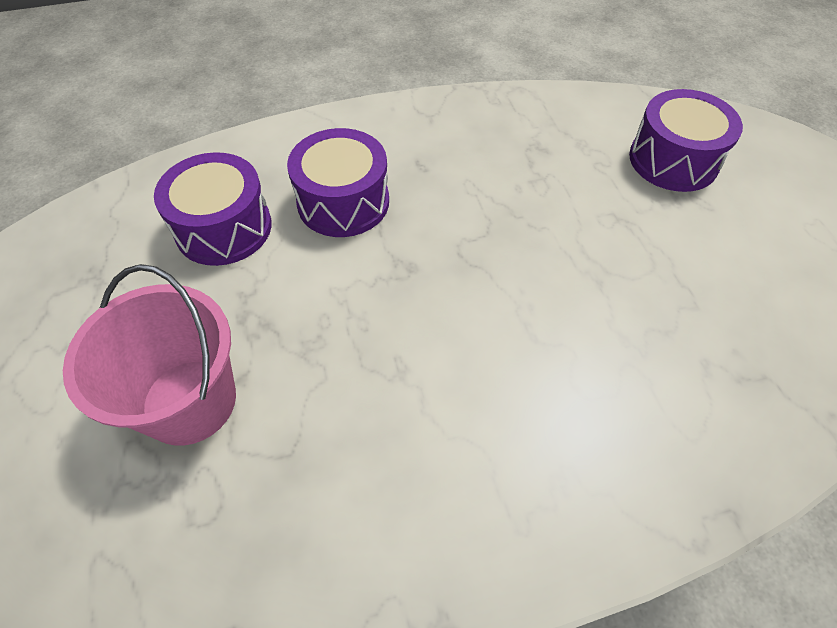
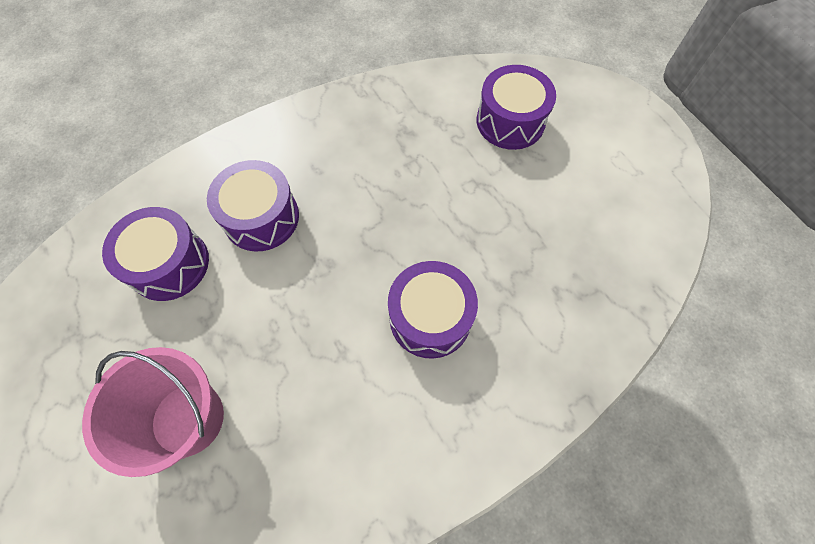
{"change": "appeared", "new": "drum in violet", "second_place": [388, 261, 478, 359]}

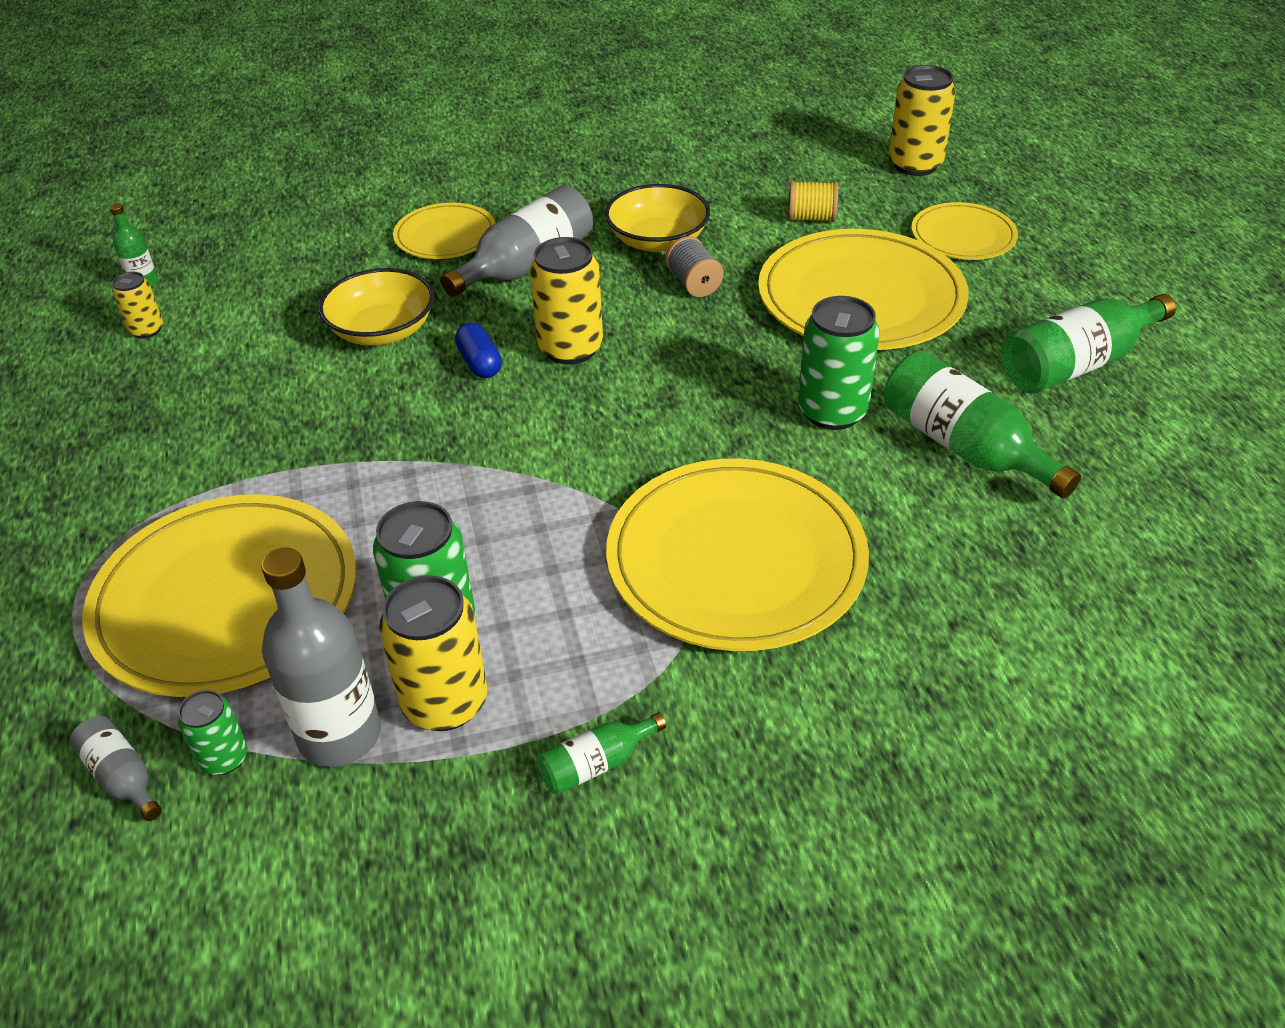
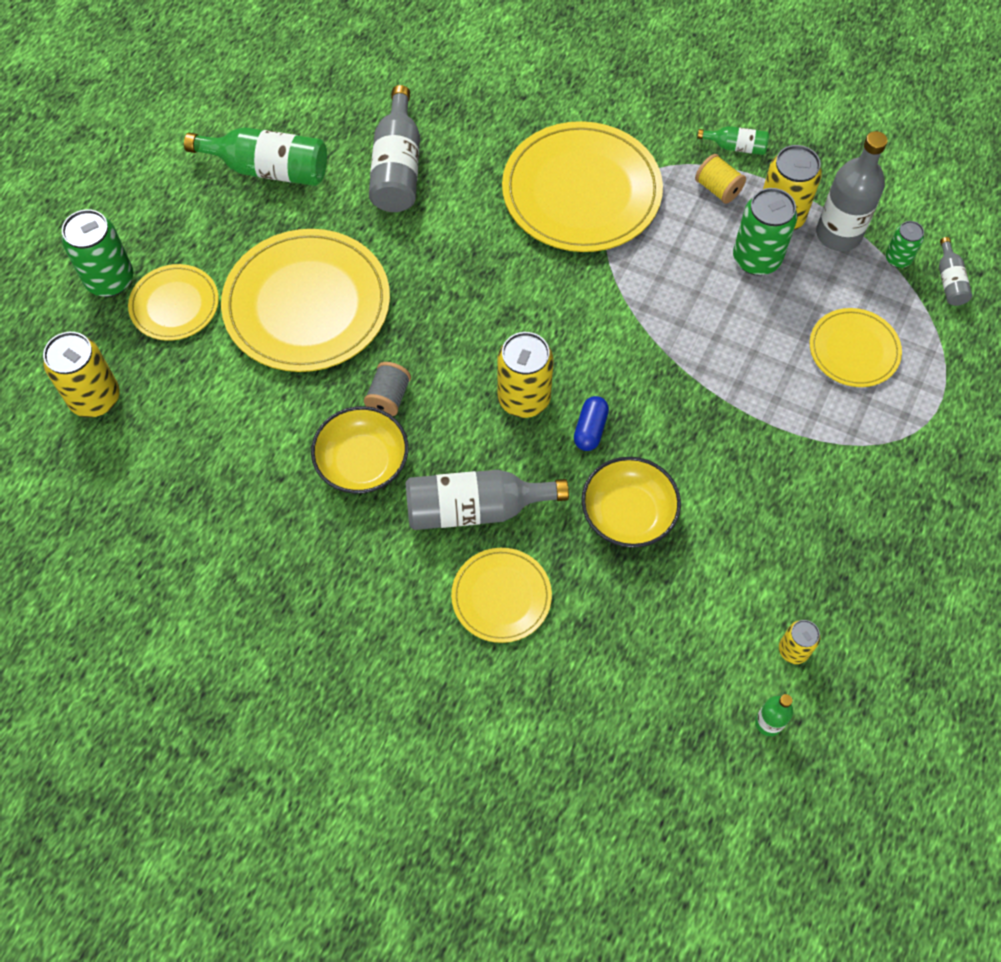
{"change": "relocated", "old": "can in green", "first_place": [798, 296, 880, 430], "second_place": [62, 209, 133, 297]}
{"change": "colour", "old": "flask in green", "new": "flask in grey", "first_place": [884, 351, 1081, 498], "second_place": [369, 85, 420, 212]}
{"change": "relocated", "old": "bobbin in golden", "first_place": [788, 181, 838, 222], "second_place": [695, 154, 746, 204]}
{"change": "size", "old": "flat dish in golden", "first_place": [82, 494, 356, 697], "second_place": [810, 308, 902, 387], "factor": 0.54}

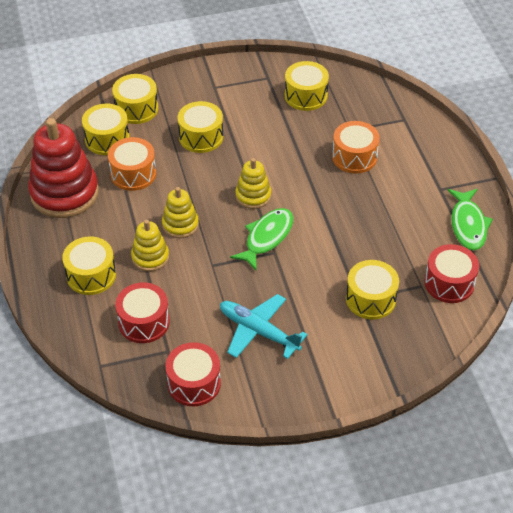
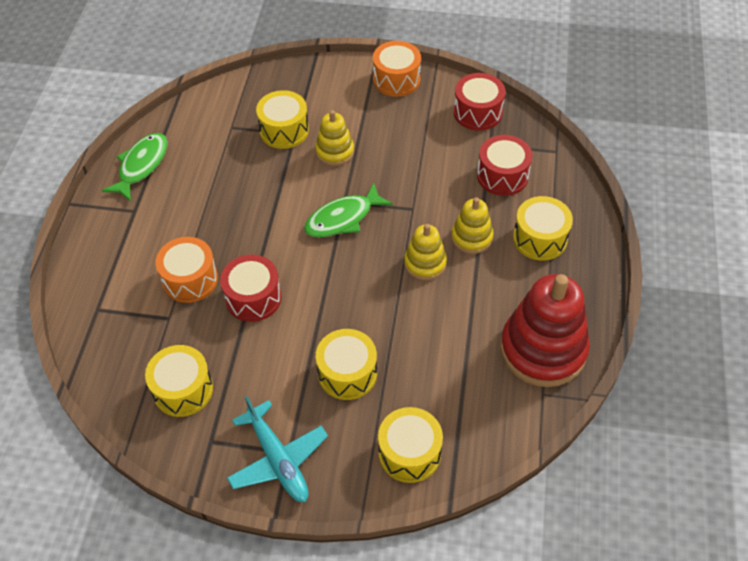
{"change": "relocated", "old": "drum in red", "first_place": [424, 244, 479, 303], "second_place": [220, 255, 282, 322]}
{"change": "relocated", "old": "plane in aqua", "first_place": [220, 294, 308, 359], "second_place": [227, 396, 328, 502]}
{"change": "relocated", "old": "stacking rings in golden", "first_place": [235, 158, 271, 209], "second_place": [315, 110, 354, 166]}
{"change": "relocated", "old": "drum in orange-coloured", "first_place": [108, 137, 156, 191], "second_place": [373, 41, 421, 97]}
{"change": "missing", "old": "drum in golden", "first_place": [82, 104, 130, 155]}

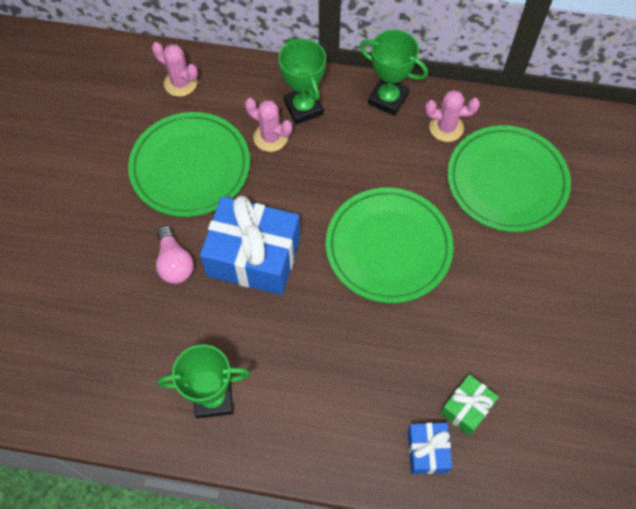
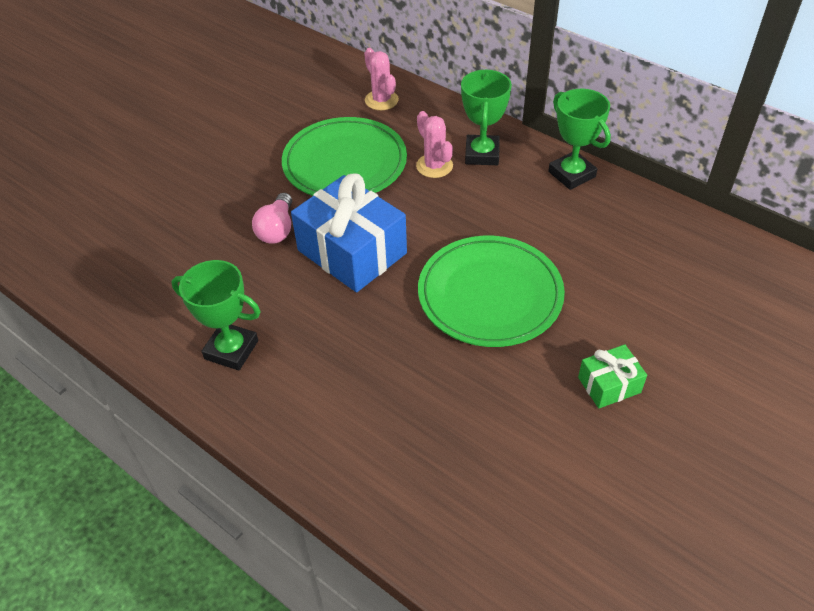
{"change": "relocated", "old": "present in green", "first_place": [440, 374, 499, 436], "second_place": [578, 344, 647, 408]}
{"change": "missing", "old": "present in royal blue", "first_place": [408, 423, 452, 474]}
{"change": "missing", "old": "saguaro cactus in rosy", "first_place": [425, 90, 480, 142]}
{"change": "missing", "old": "flat dish in green", "first_place": [447, 125, 571, 232]}

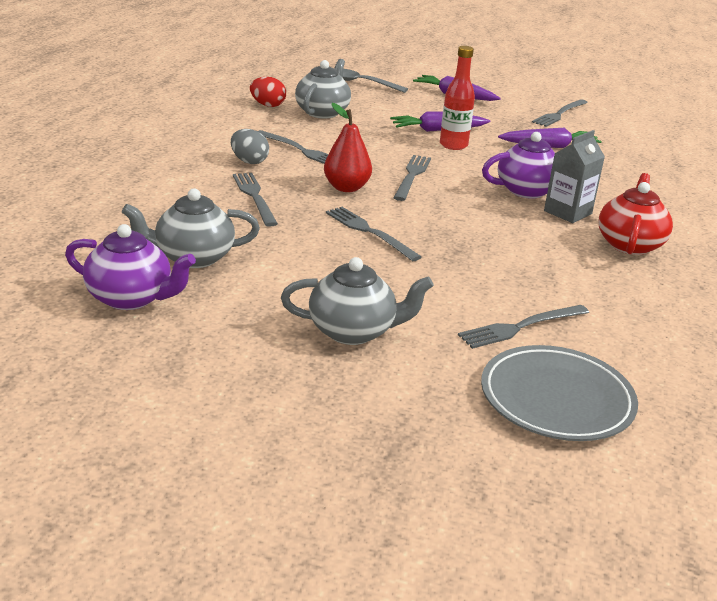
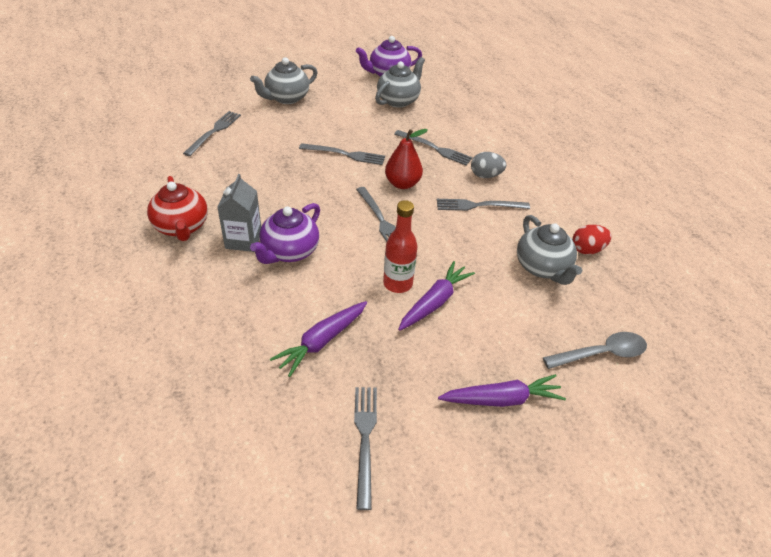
{"change": "missing", "old": "flat dish in grey", "first_place": [481, 345, 638, 441]}

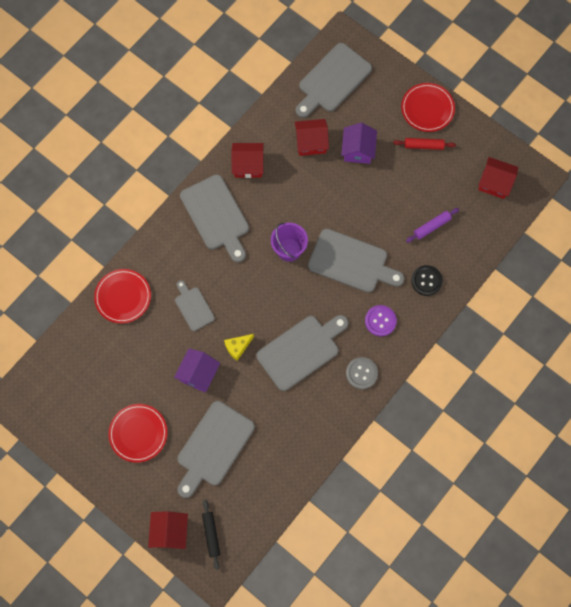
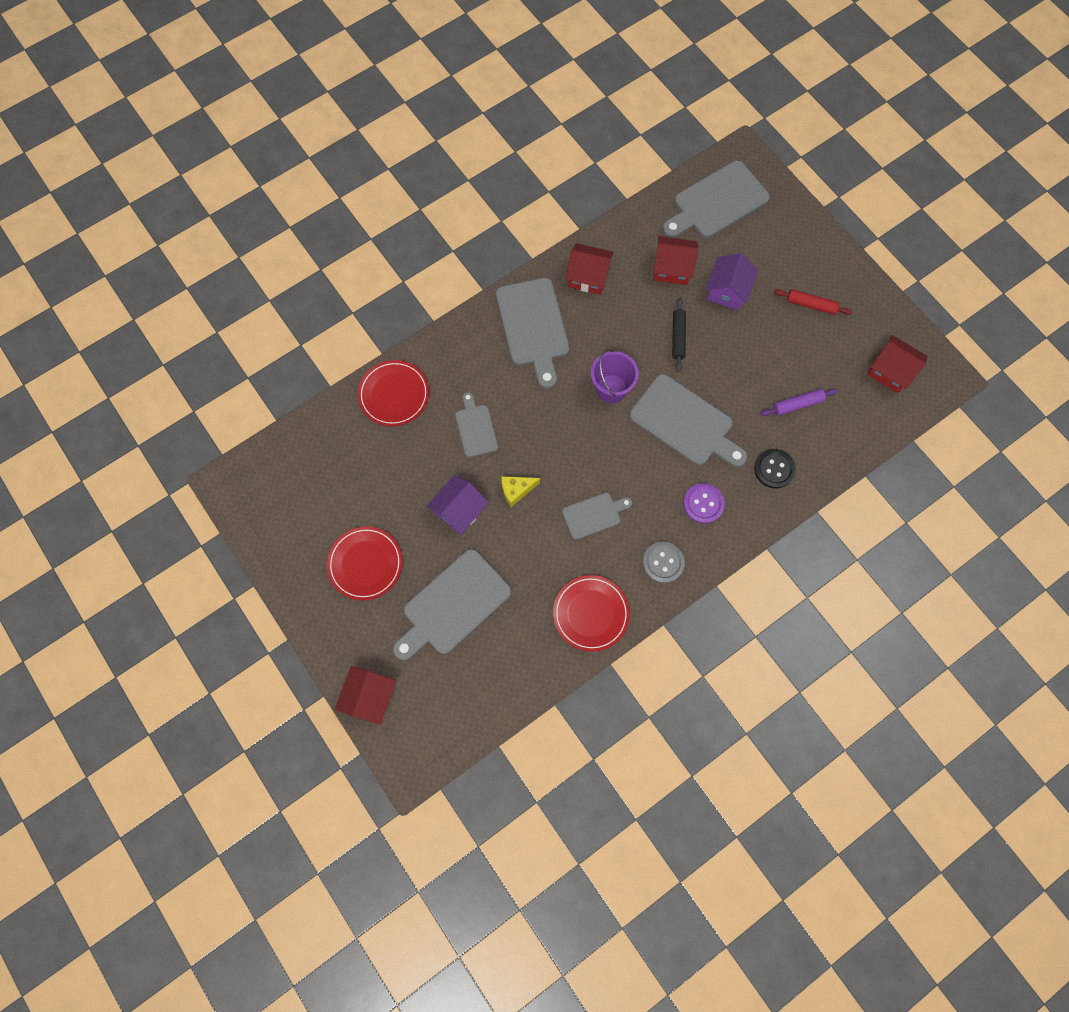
{"change": "relocated", "old": "flat dish in red", "first_place": [401, 83, 455, 132], "second_place": [553, 575, 630, 652]}
{"change": "size", "old": "cutting board in grey", "first_place": [256, 315, 348, 391], "second_place": [562, 493, 632, 539], "factor": 0.56}
{"change": "relocated", "old": "rolling pin in black", "first_place": [202, 500, 220, 570], "second_place": [672, 298, 686, 372]}

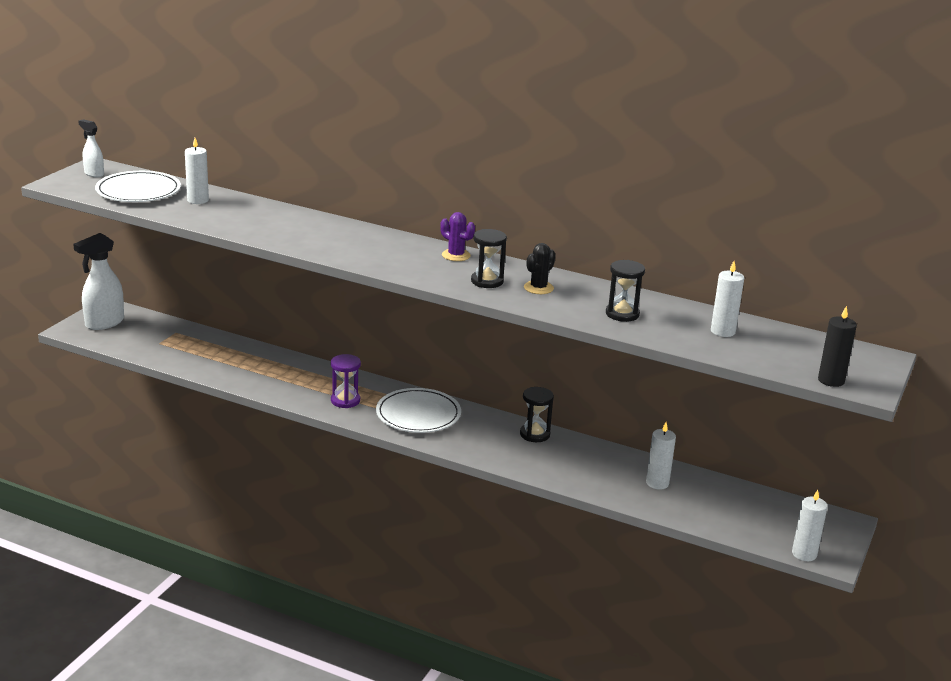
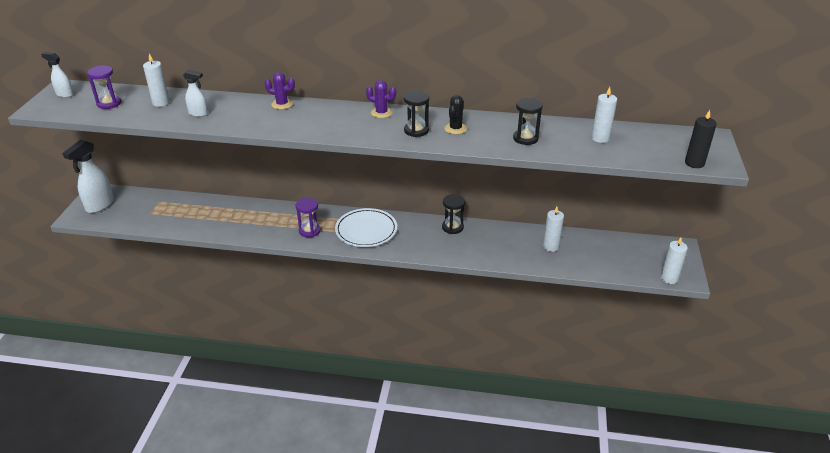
{"change": "exchanged", "old": "flat dish in white", "new": "sand timer in violet", "first_place": [95, 171, 181, 202], "second_place": [87, 65, 121, 109]}
{"change": "appeared", "new": "spray bottle in white", "second_place": [183, 70, 208, 117]}
{"change": "appeared", "new": "saguaro cactus in violet", "second_place": [265, 72, 295, 109]}

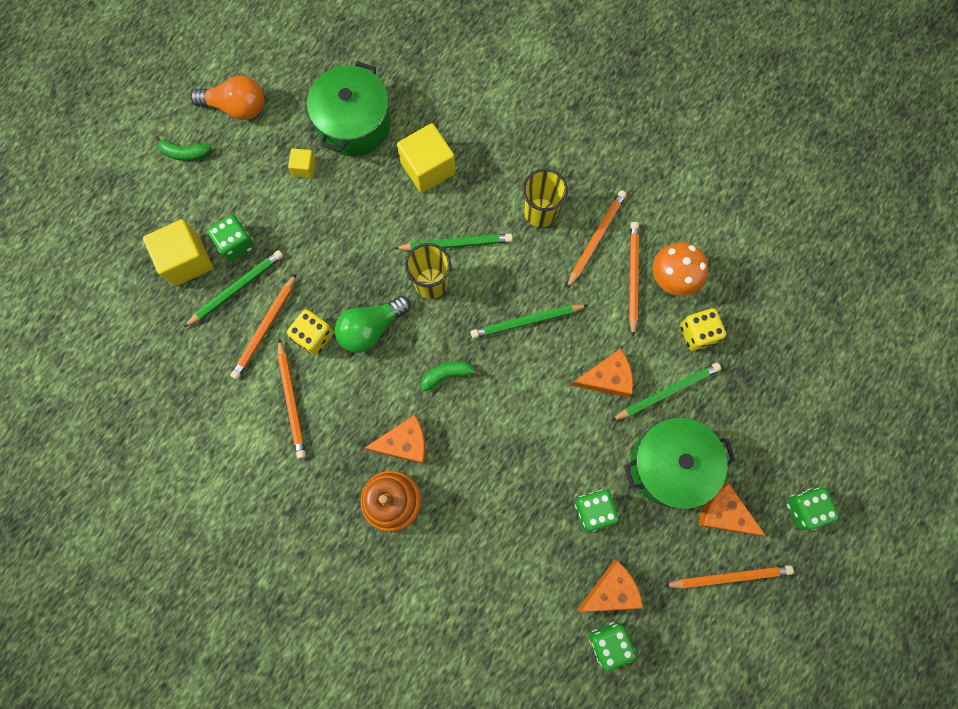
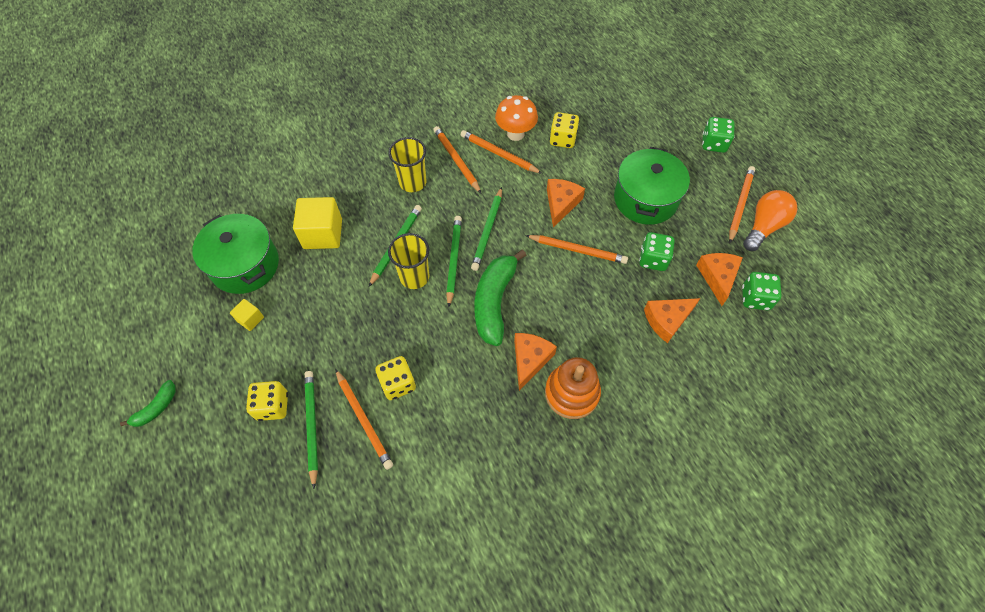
{"change": "colour", "old": "dice in green", "new": "dice in golden", "first_place": [208, 215, 255, 262], "second_place": [246, 381, 288, 421]}
{"change": "relocated", "old": "pencil in green", "first_place": [611, 363, 721, 421], "second_place": [446, 216, 462, 308]}
{"change": "size", "old": "toy banana in green", "first_place": [421, 361, 482, 391], "second_place": [474, 249, 526, 346], "factor": 1.97}
{"change": "relocated", "old": "pencil in orange-coloured", "first_place": [278, 339, 306, 459], "second_place": [525, 235, 628, 264]}
{"change": "relocated", "old": "cheese in orange-coloured", "first_place": [698, 483, 766, 536], "second_place": [644, 298, 700, 343]}
{"change": "relocated", "old": "bulb in orange-coloured", "first_place": [190, 76, 264, 120], "second_place": [743, 190, 797, 251]}
{"change": "missing", "old": "block in golden", "first_place": [143, 219, 213, 286]}
{"change": "missing", "old": "bulb in green", "first_place": [334, 296, 411, 353]}

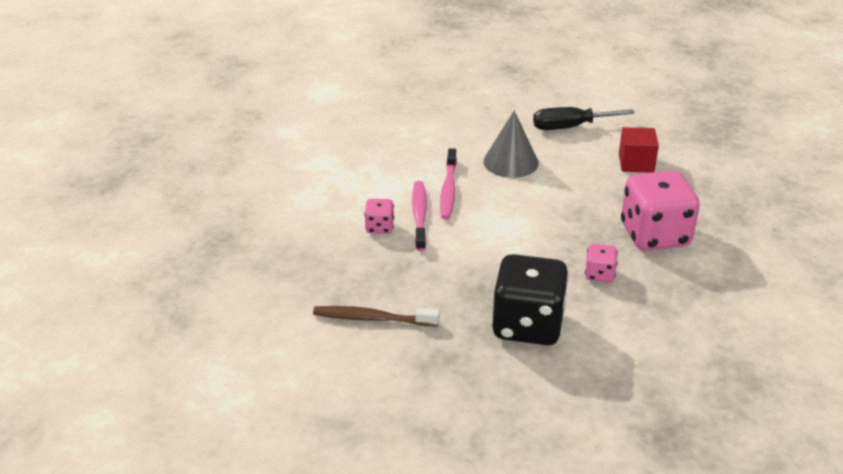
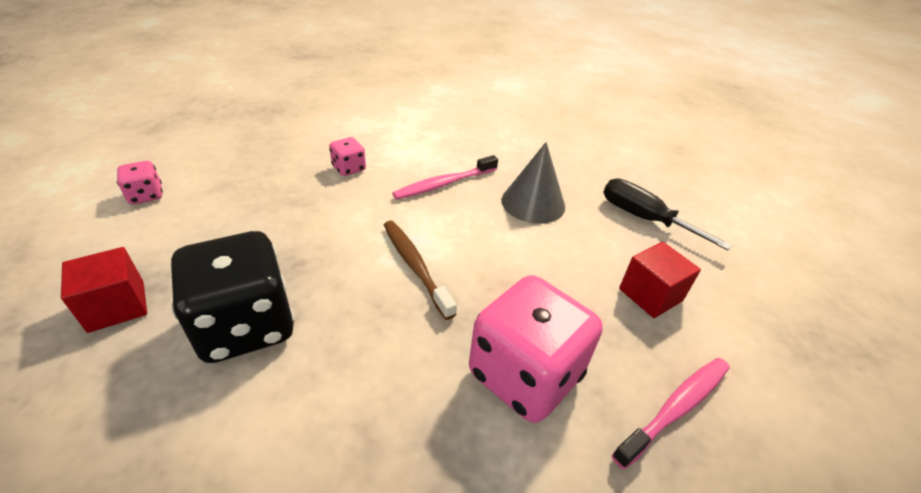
{"change": "appeared", "new": "block in red", "second_place": [61, 247, 147, 333]}
{"change": "relocated", "old": "dice in rosy", "first_place": [585, 244, 618, 282], "second_place": [117, 161, 163, 204]}
{"change": "relocated", "old": "dental brush in dark brown", "first_place": [313, 306, 440, 327], "second_place": [384, 221, 457, 320]}
{"change": "relocated", "old": "dental brush in rosy", "first_place": [412, 181, 427, 251], "second_place": [612, 358, 730, 469]}

